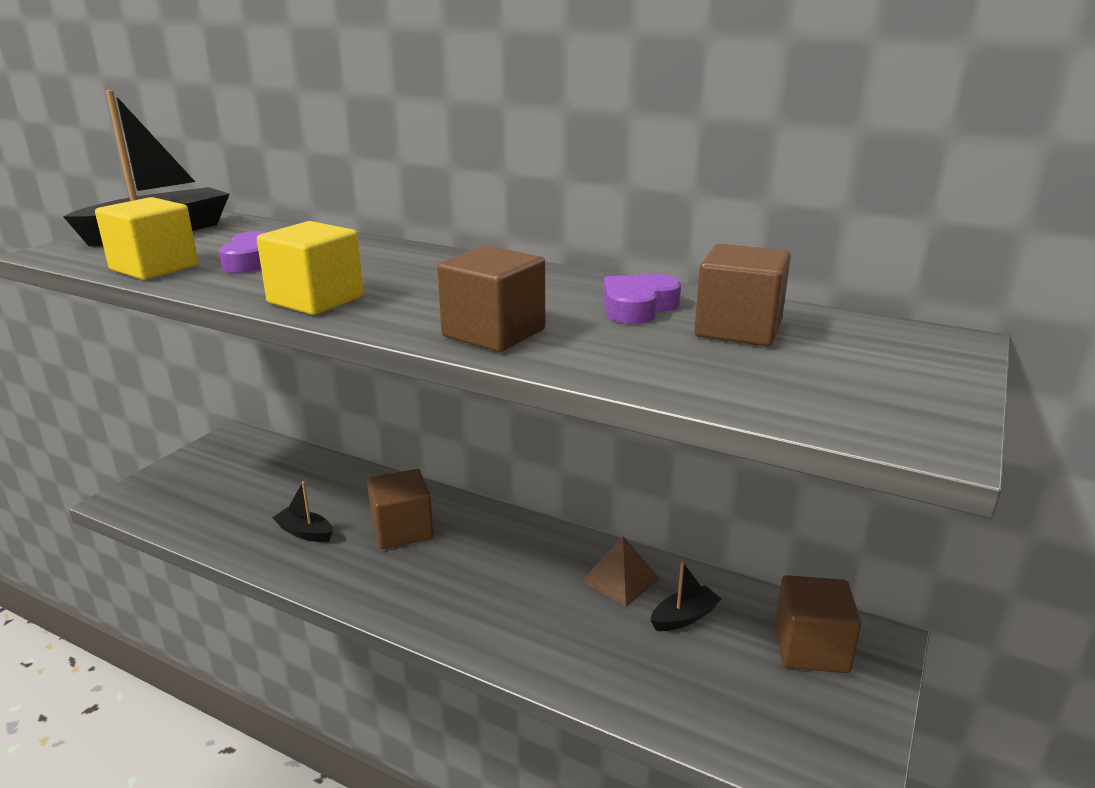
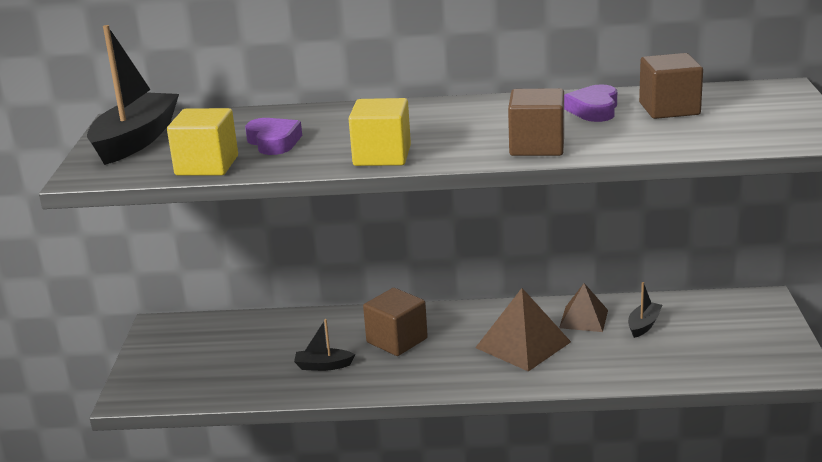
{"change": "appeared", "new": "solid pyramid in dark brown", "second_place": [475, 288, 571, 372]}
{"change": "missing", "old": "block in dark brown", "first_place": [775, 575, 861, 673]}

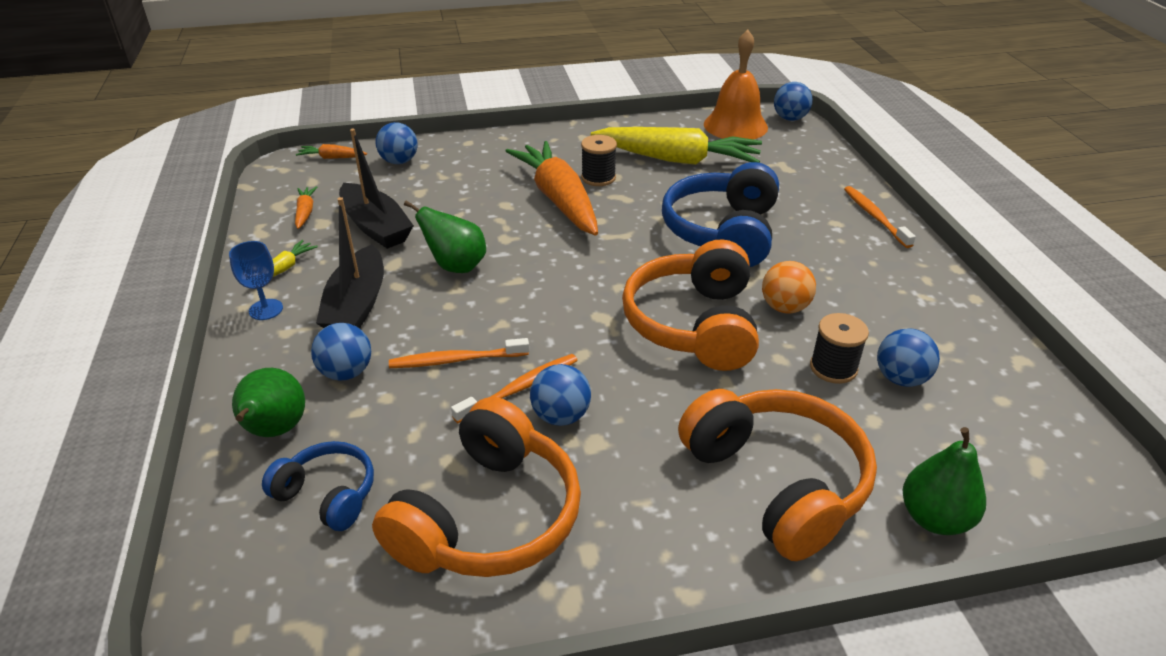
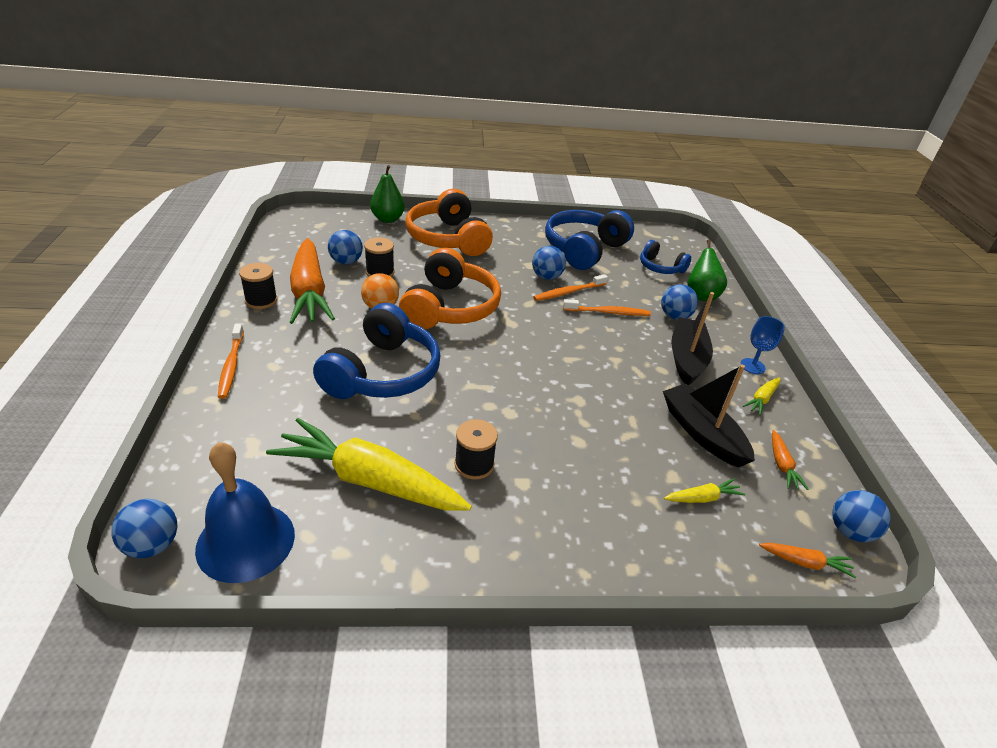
{"change": "colour", "old": "hand bell in orange-coloured", "new": "hand bell in royal blue", "first_place": [704, 30, 768, 139], "second_place": [195, 442, 295, 583]}
{"change": "appeared", "new": "bobbin in black", "second_place": [239, 263, 277, 309]}
{"change": "relocated", "old": "toy carrot in orange-coloured", "first_place": [506, 141, 598, 236], "second_place": [289, 238, 335, 324]}
{"change": "colour", "old": "headset in orange-coloured", "new": "headset in royal blue", "first_place": [372, 397, 581, 577], "second_place": [545, 210, 634, 270]}
{"change": "appeared", "new": "toy carrot in golden", "second_place": [664, 478, 746, 503]}
{"change": "relocated", "old": "sphere in royal blue", "first_place": [375, 122, 418, 164], "second_place": [832, 490, 891, 542]}
{"change": "missing", "old": "pear in green", "first_place": [404, 201, 486, 273]}

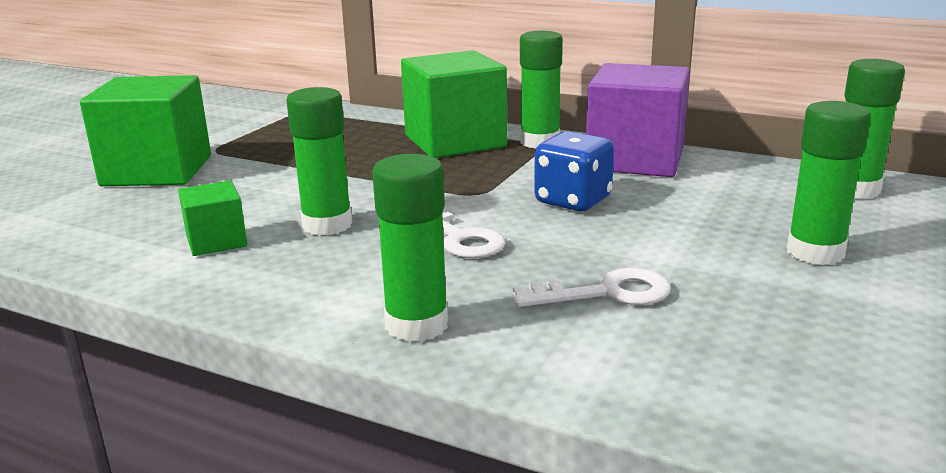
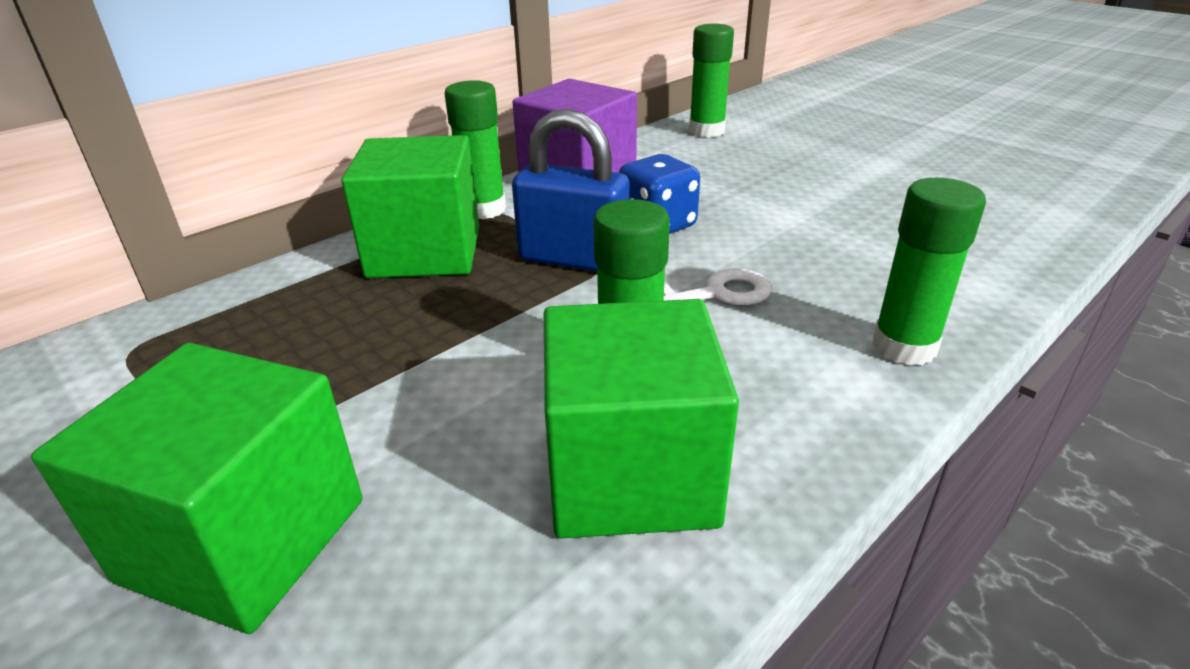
{"change": "appeared", "new": "small lock in royal blue", "second_place": [512, 109, 629, 272]}
{"change": "size", "old": "block in green", "first_place": [178, 181, 247, 256], "second_place": [544, 299, 739, 538], "factor": 2.0}
{"change": "missing", "old": "door key in white", "first_place": [513, 268, 671, 307]}
{"change": "missing", "old": "glue in green", "first_place": [787, 101, 871, 265]}

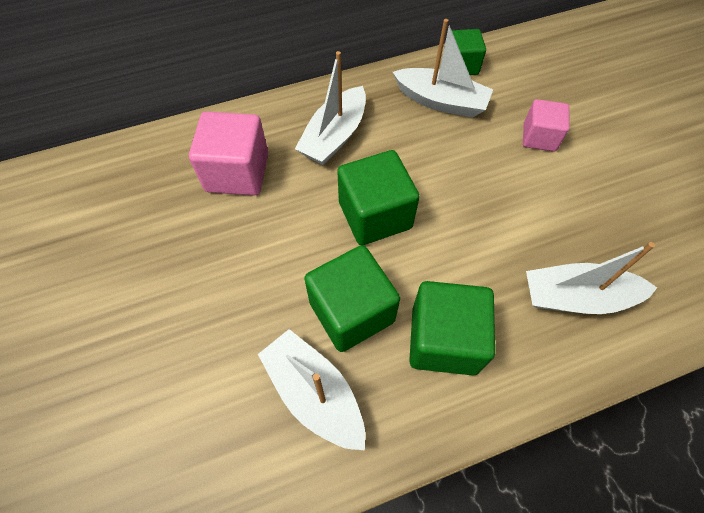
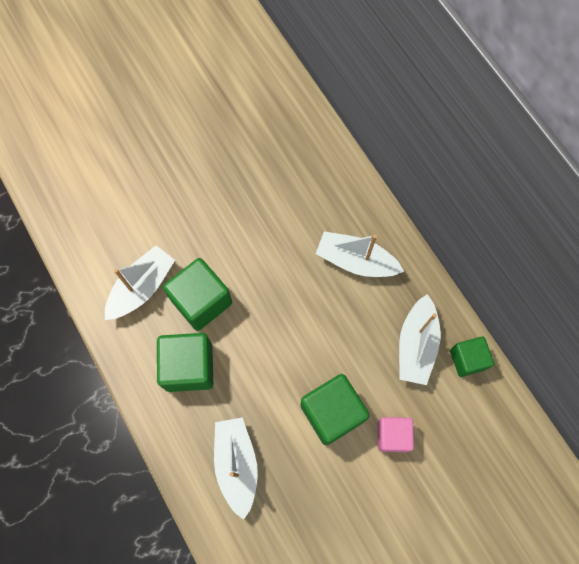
{"change": "relocated", "old": "block in green", "first_place": [337, 150, 420, 245], "second_place": [300, 374, 370, 446]}
{"change": "missing", "old": "block in rosy", "first_place": [189, 112, 268, 196]}

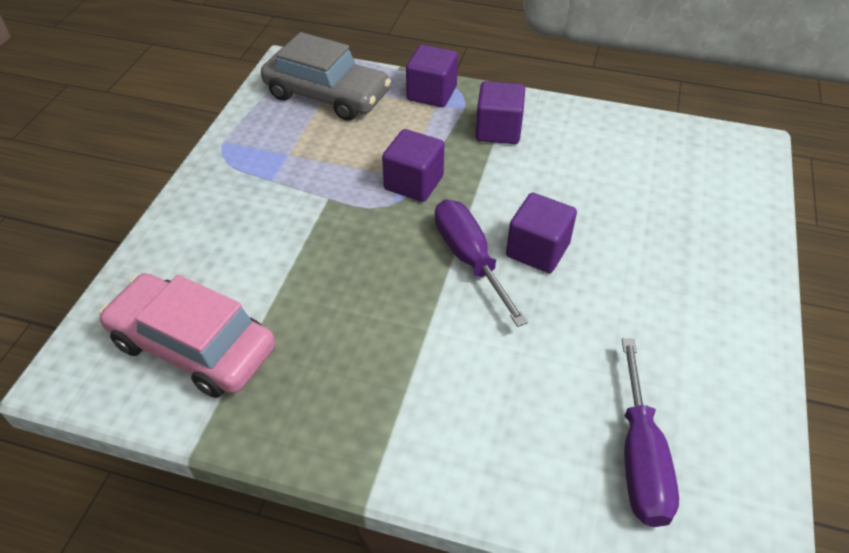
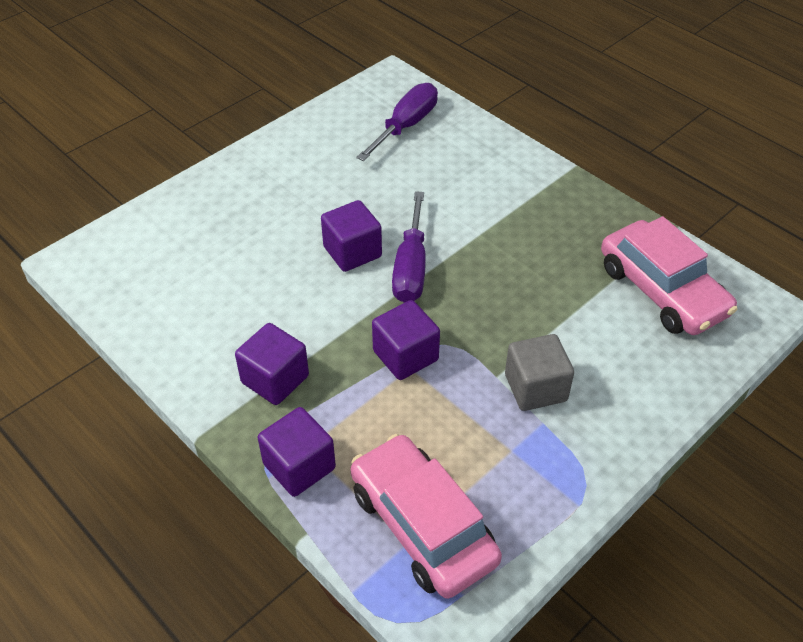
{"change": "colour", "old": "car in grey", "new": "car in rosy", "first_place": [261, 32, 391, 121], "second_place": [350, 434, 502, 599]}
{"change": "appeared", "new": "block in grey", "second_place": [505, 334, 574, 411]}

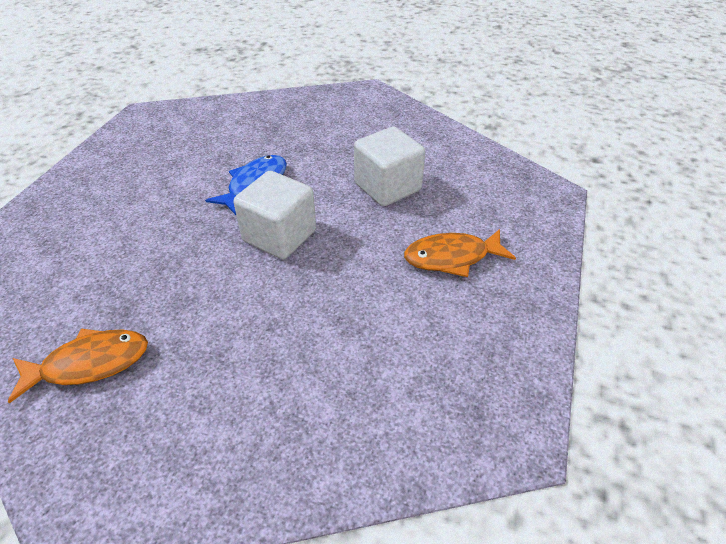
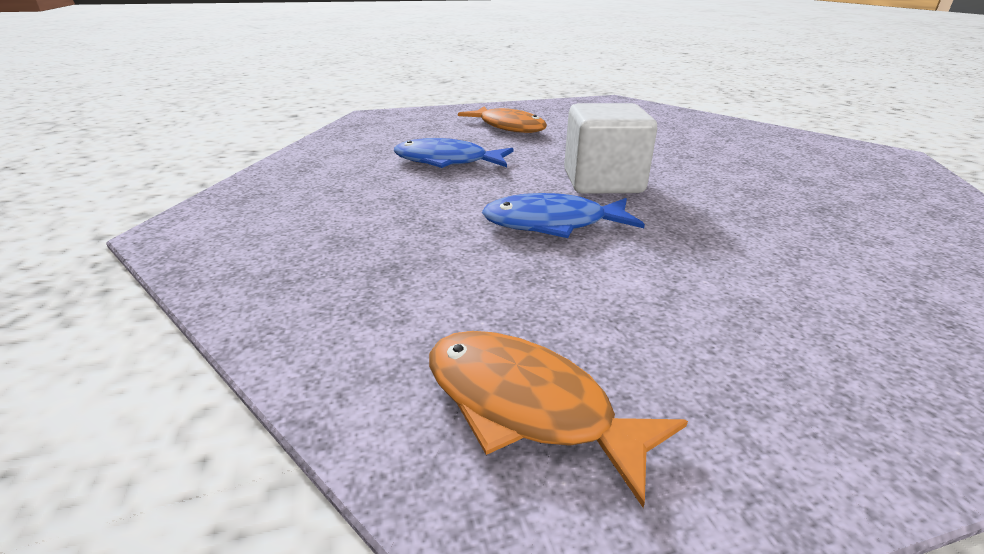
{"change": "exchanged", "old": "block in white", "new": "fish in royal blue", "first_place": [354, 126, 425, 206], "second_place": [394, 138, 513, 168]}
{"change": "relocated", "old": "fish in orange-coloured", "first_place": [8, 328, 148, 404], "second_place": [429, 331, 688, 508]}

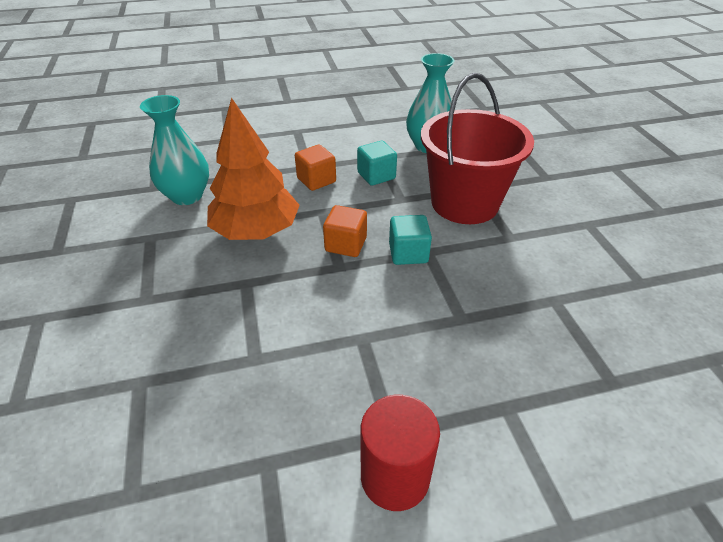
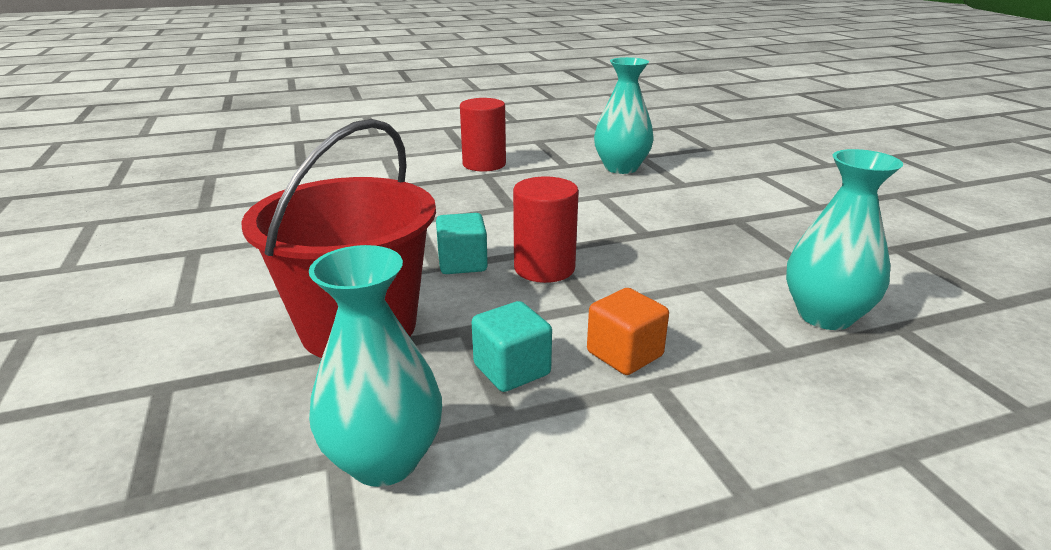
{"change": "exchanged", "old": "block in orange-coloured", "new": "solid cylinder in red", "first_place": [323, 205, 367, 257], "second_place": [513, 176, 579, 283]}
{"change": "appeared", "new": "vase in aqua", "second_place": [594, 57, 654, 174]}
{"change": "missing", "old": "fir tree in orange-coloured", "first_place": [207, 98, 300, 240]}

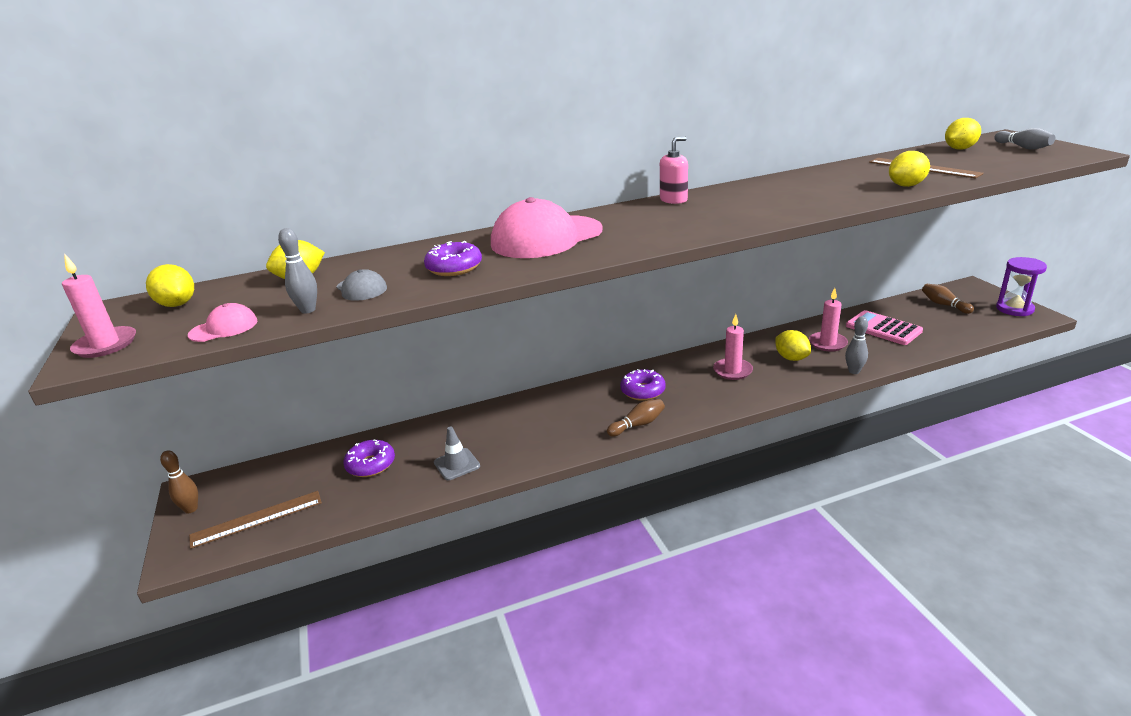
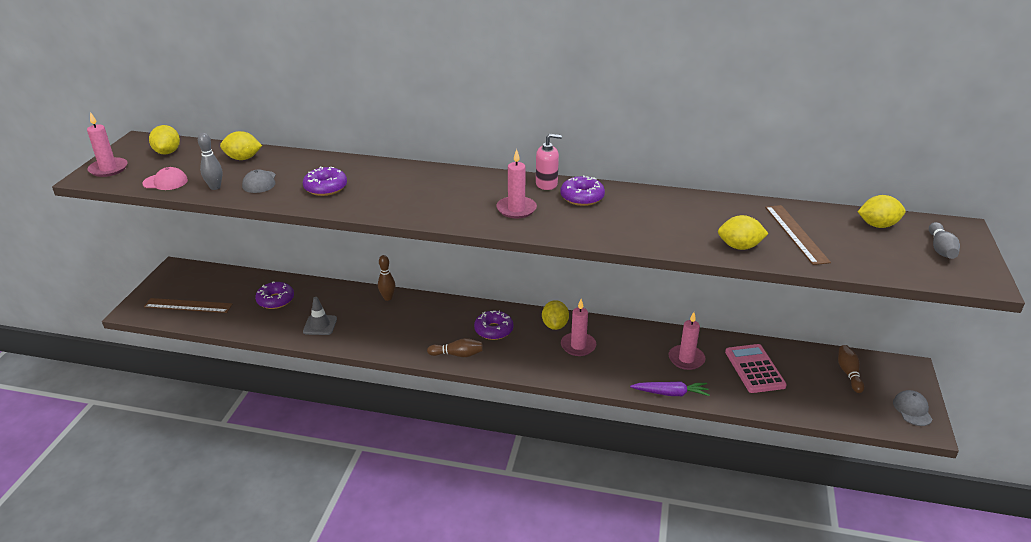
{"change": "relocated", "old": "tenpin in dark brown", "first_place": [160, 450, 198, 513], "second_place": [378, 255, 395, 301]}
{"change": "appeared", "new": "pillar candle in rosy", "second_place": [496, 149, 537, 218]}
{"change": "relocated", "old": "citrus fruit in golden", "first_place": [776, 330, 811, 361], "second_place": [542, 300, 569, 330]}
{"change": "appeared", "new": "doughnut in violet", "second_place": [560, 175, 605, 206]}
{"change": "exchanged", "old": "tenpin in grey", "new": "toy carrot in violet", "first_place": [845, 316, 868, 374], "second_place": [630, 381, 710, 396]}
{"change": "exchanged", "old": "sand timer in violet", "new": "cap in grey", "first_place": [996, 257, 1047, 316], "second_place": [893, 390, 933, 426]}
{"change": "missing", "old": "cap in rosy", "first_place": [491, 197, 602, 258]}

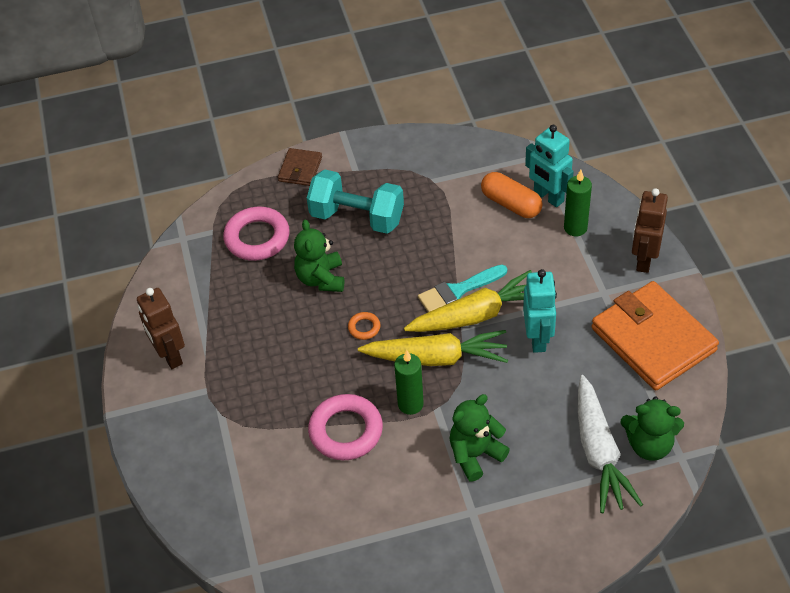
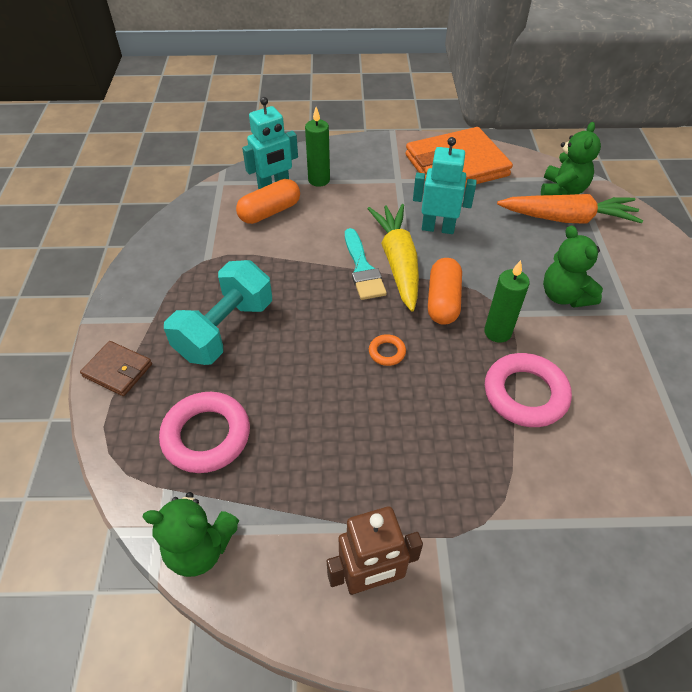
{"change": "relocated", "old": "stuffed bear in green", "first_place": [294, 219, 344, 292], "second_place": [142, 492, 239, 577]}
{"change": "exchanged", "old": "toy carrot in golden", "new": "capsule in orange-coloured", "first_place": [358, 330, 508, 366], "second_place": [428, 258, 462, 325]}
{"change": "colour", "old": "toy carrot in white", "new": "toy carrot in orange-coloured", "first_place": [578, 375, 643, 513], "second_place": [497, 194, 643, 224]}
{"change": "missing", "old": "toy robot in dark brown", "first_place": [632, 188, 668, 273]}

